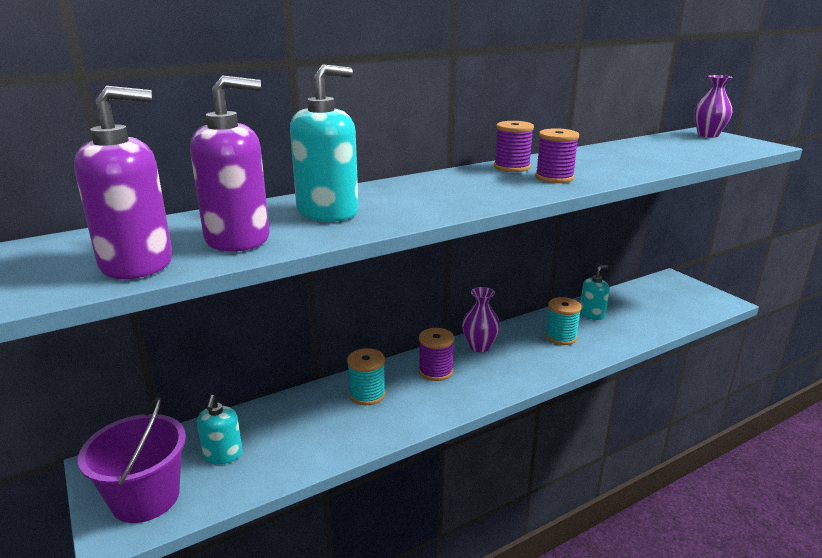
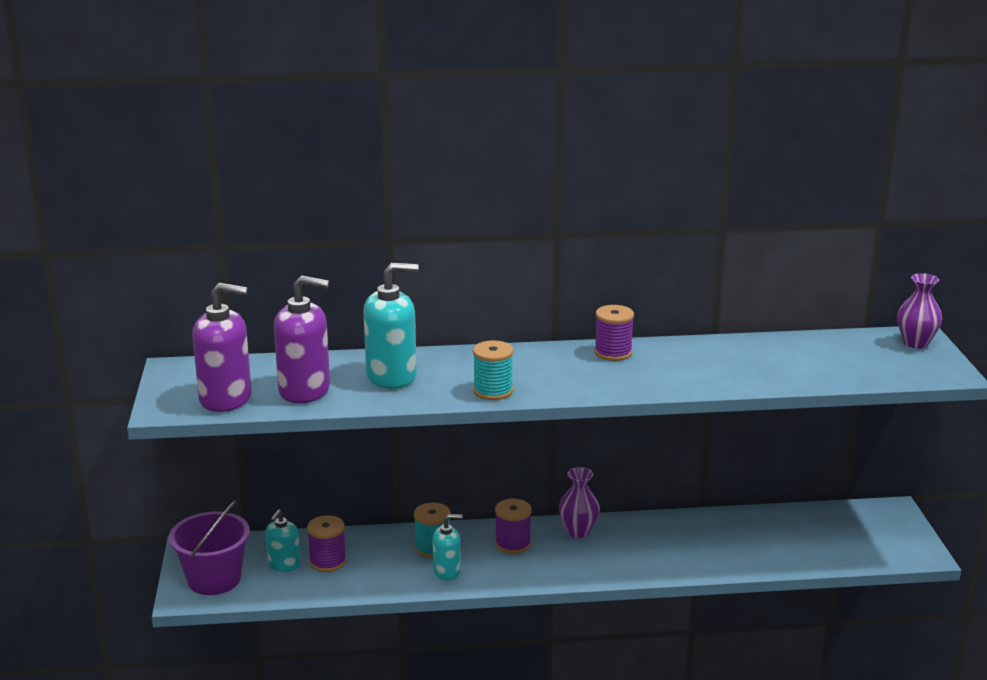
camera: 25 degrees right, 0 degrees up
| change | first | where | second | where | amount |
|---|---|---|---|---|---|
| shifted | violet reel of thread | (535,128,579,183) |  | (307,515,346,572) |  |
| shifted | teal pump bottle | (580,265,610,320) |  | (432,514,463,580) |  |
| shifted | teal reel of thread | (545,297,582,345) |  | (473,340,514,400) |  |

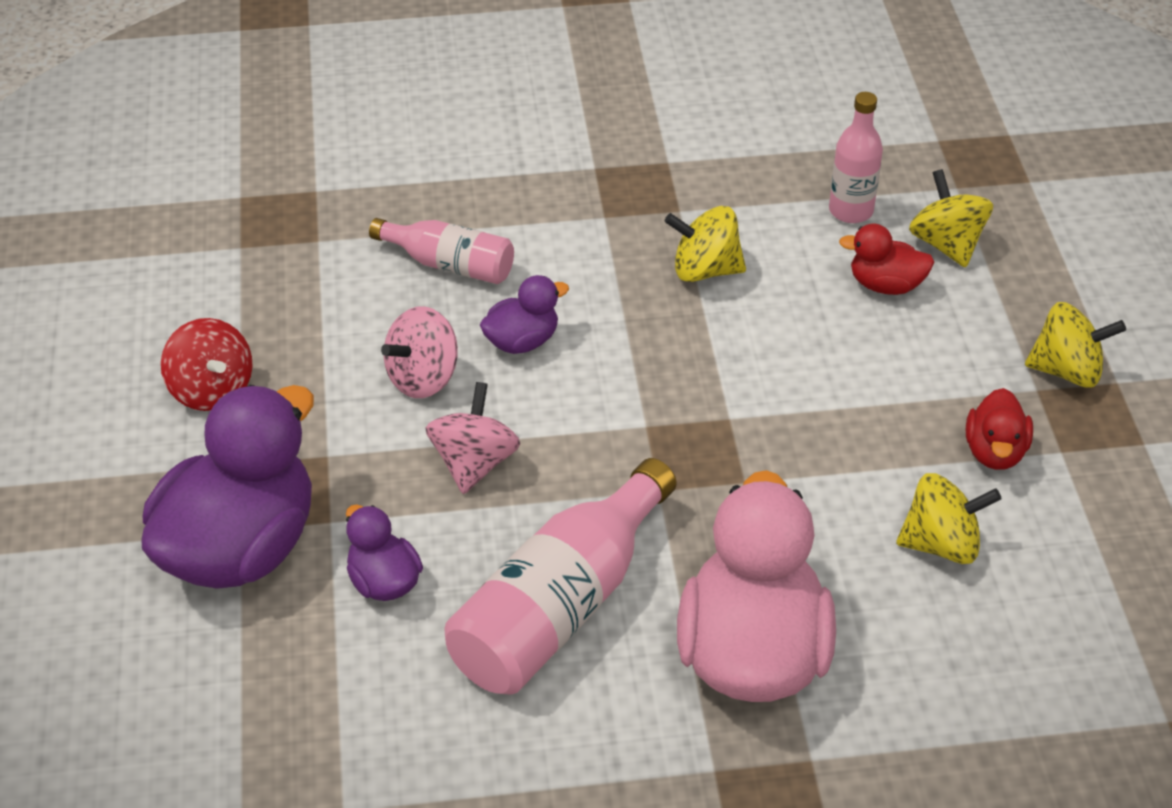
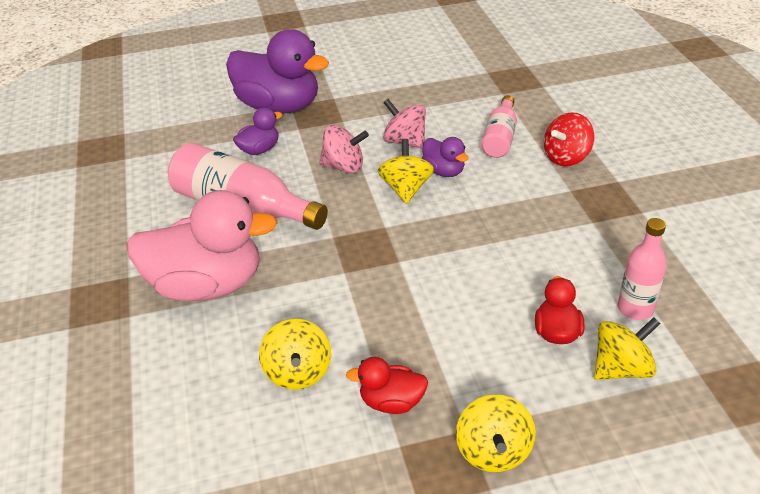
camera: 85 degrees right, 5 degrees down
| change | first | where | second | where | amount |
|---|---|---|---|---|---|
| shifted | golden whirligig | (665,206,746,282) |  | (378,139,434,204) |  |
| shifted | scarlet whirligig | (161,318,253,411) |  | (544,112,594,167) |  |

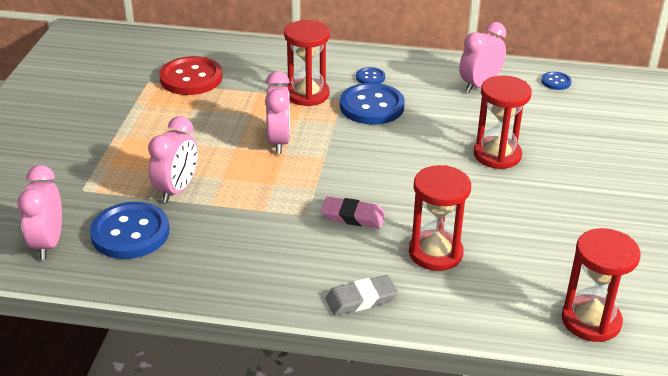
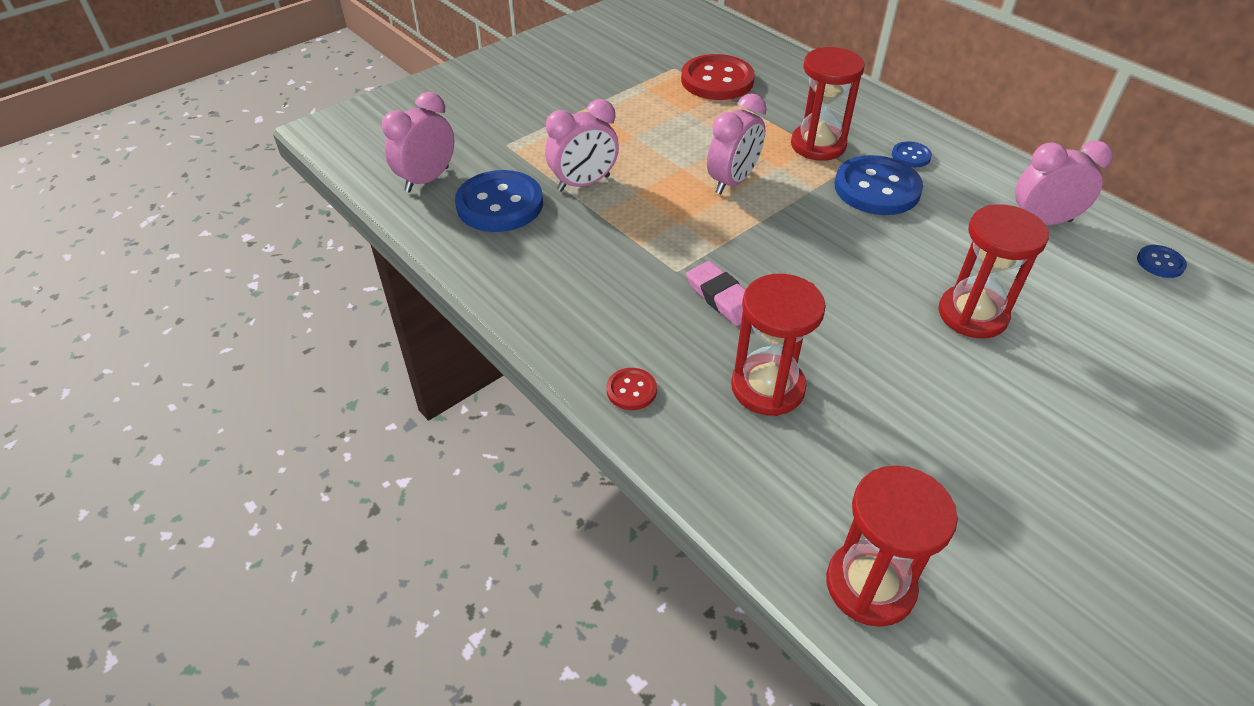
camera: 40 degrees right, 10 degrees up
| change | first | where | second | where | amount |
|---|---|---|---|---|---|
| swapped | grey gum eraser | (325,275,398,316) | scarlet shirt button | (607,368,657,410) |  |

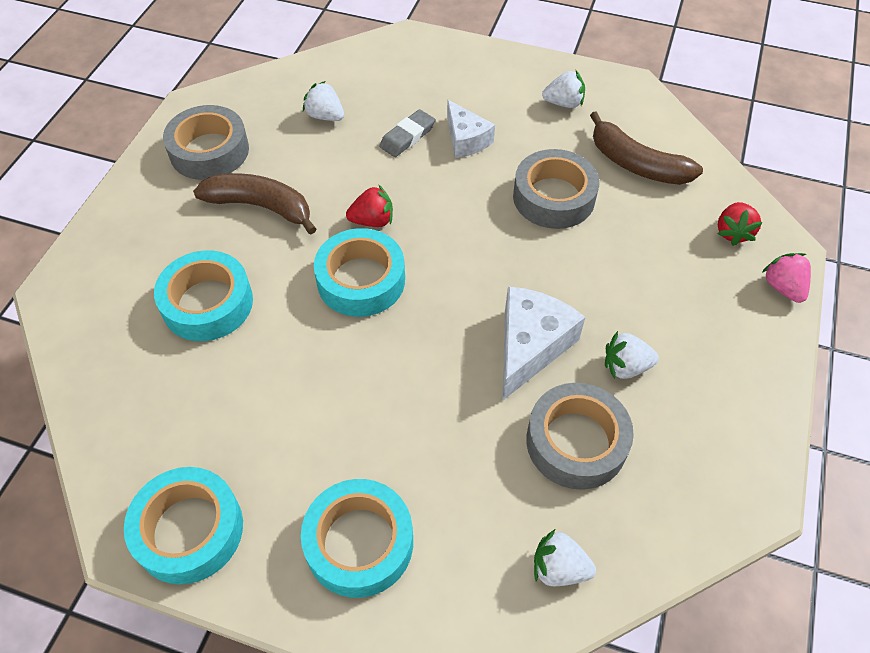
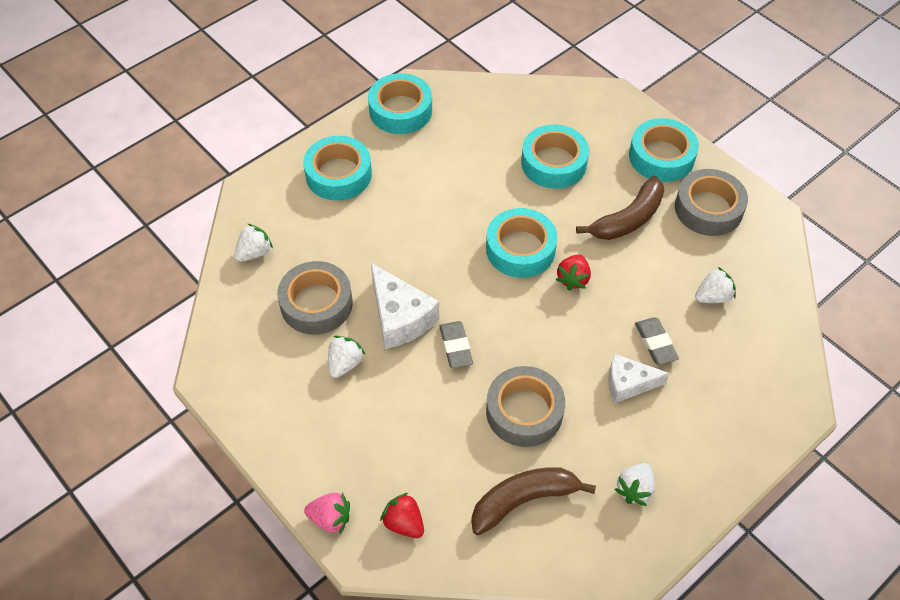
camera: 120 degrees right, 0 degrees up
| change | first | where | second | where | amount |
|---|---|---|---|---|---|
| new |  |  | grey gum eraser | (439,321,473,368) |  |
| new |  |  | teal sticky tape | (629,118,699,182) |  |

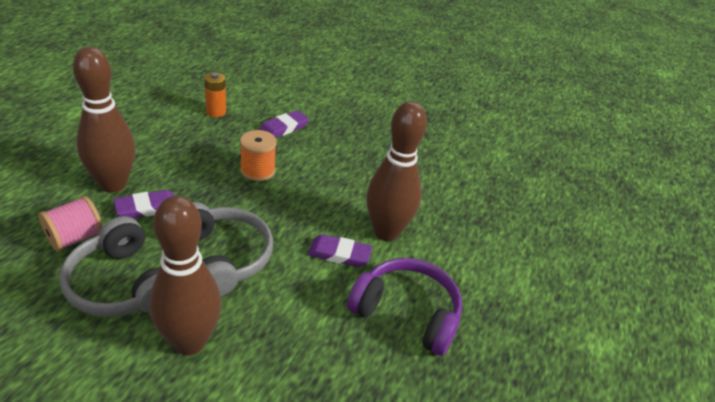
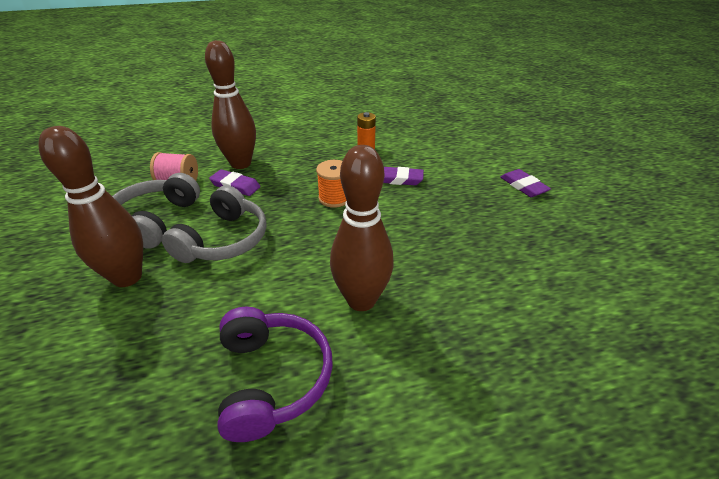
camera: 55 degrees right, 0 degrees up
| change | first | where | second | where | amount |
|---|---|---|---|---|---|
| shifted | violet gum eraser | (308,234,372,267) |  | (501,169,551,197) |  |

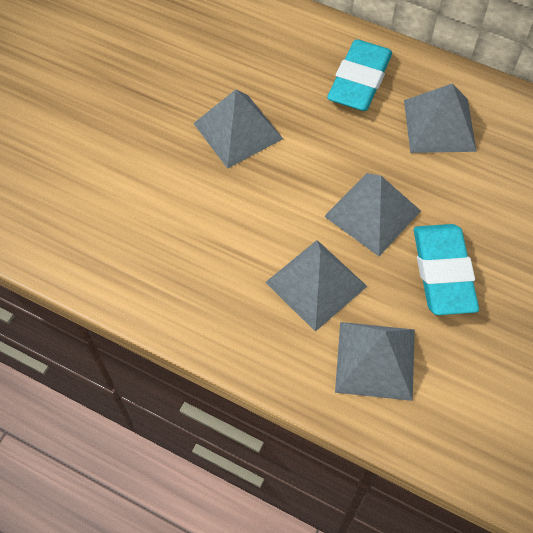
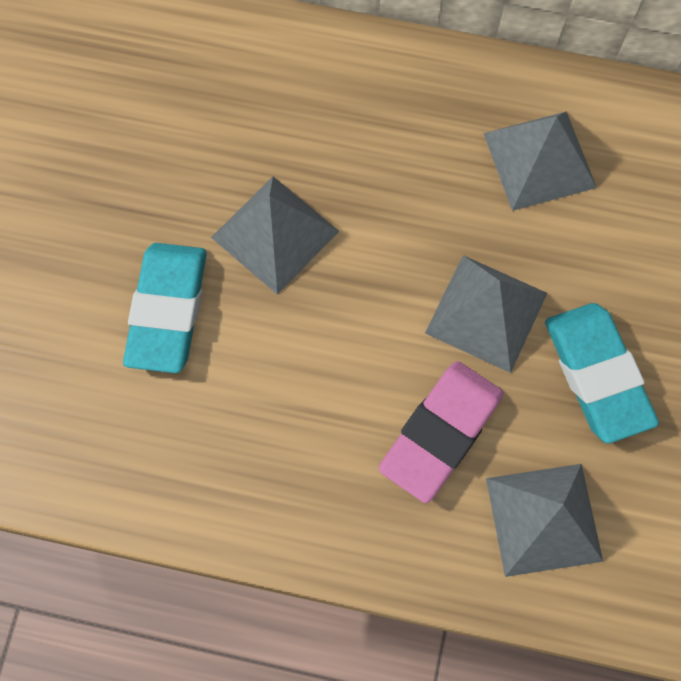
camera: 15 degrees left, 10 degrees up
| change | first | where | second | where | amount |
|---|---|---|---|---|---|
| shifted | teal gum eraser | (327,39,392,111) |  | (123,243,207,373) |  |
| swapped | grey pyramid | (265,240,368,332) | pink gum eraser | (379,361,504,503) |  |

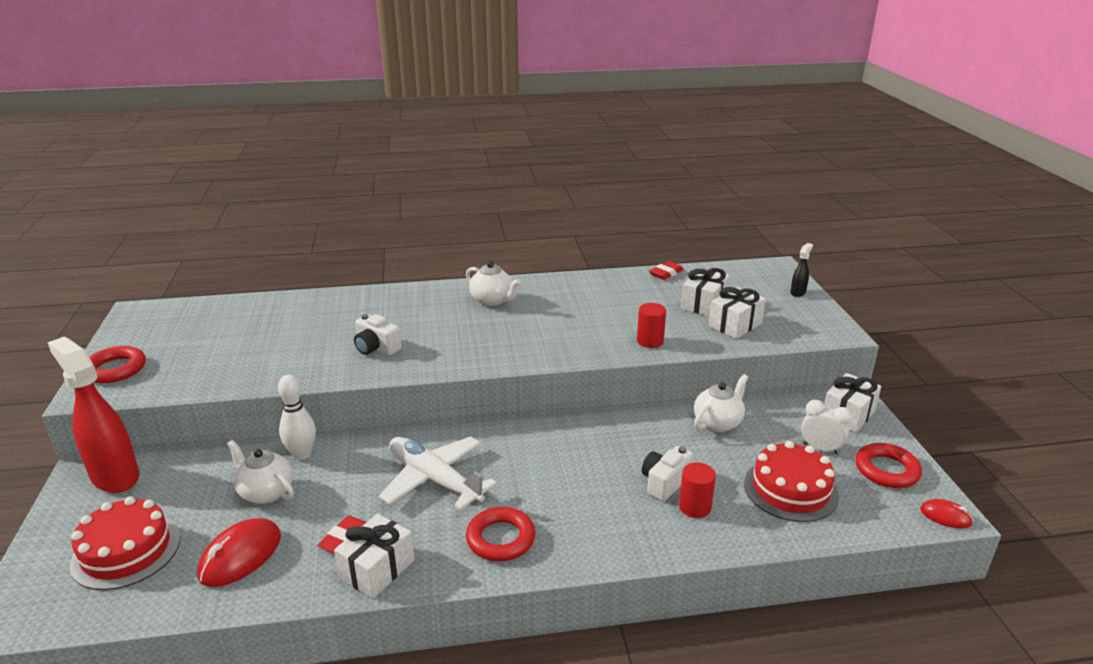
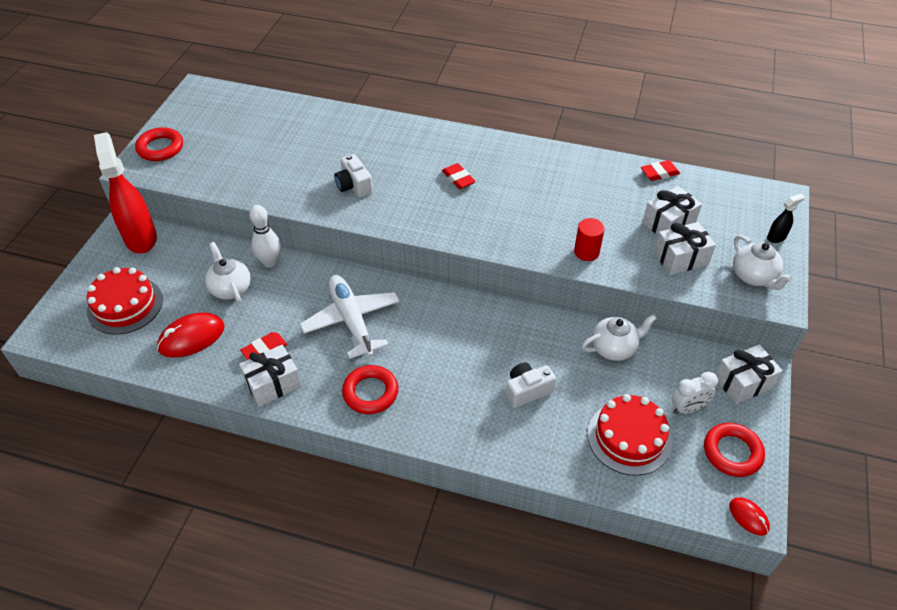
camera: 25 degrees right, 20 degrees up
| change | first | where | second | where | amount |
|---|---|---|---|---|---|
| new |  |  | scarlet gum eraser | (442,163,476,189) |  |
| rotated | pure white bedside clock | (801,400,852,454) |  | (672,372,718,414) | 105 degrees clockwise |
| shifted | pure white tea pot | (466,261,521,306) |  | (733,235,793,290) |  |
| gone | scarlet solid cylinder | (679,463,716,518) |  |  |  |

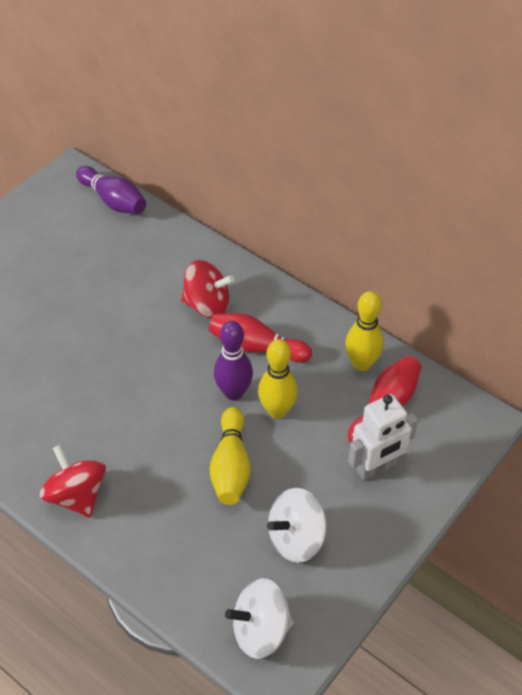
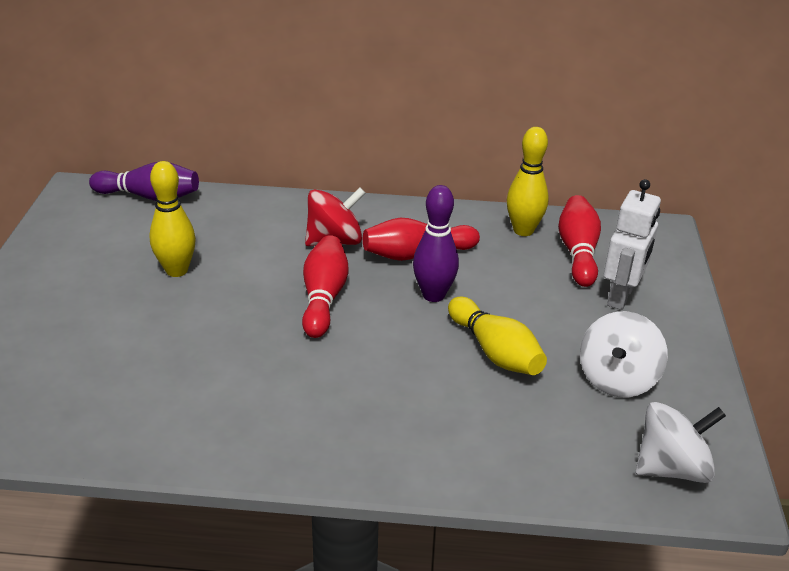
camera: 35 degrees left, 15 degrees down
| change | first | where | second | where | amount |
|---|---|---|---|---|---|
| shifted | golden tenpin | (258,339,298,419) |  | (149,161,196,277) |  |
| new |  |  | scarlet tenpin | (302,235,349,338) |  |
| rotated | pure white whirligig | (225,578,294,659) |  | (636,402,726,483) | 150 degrees counterclockwise |
| gone | scarlet whirligig | (39,445,106,518) |  |  |  |

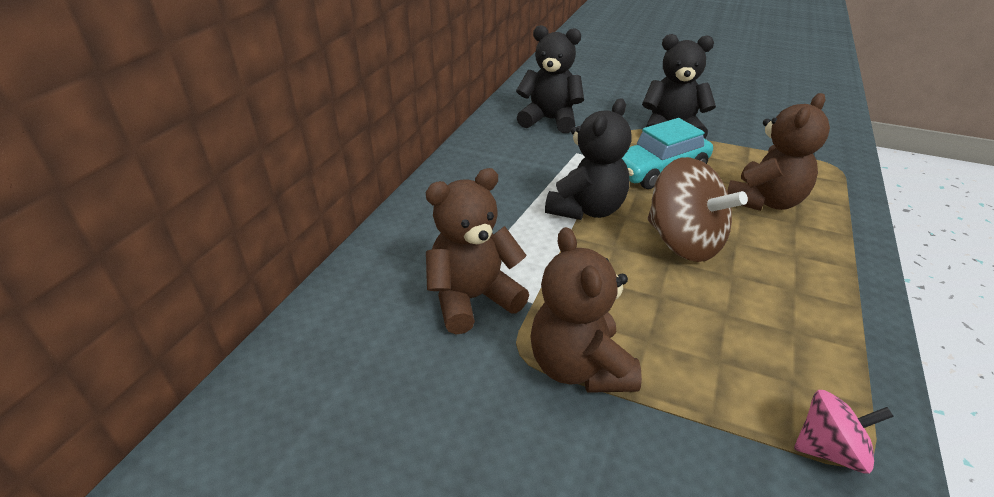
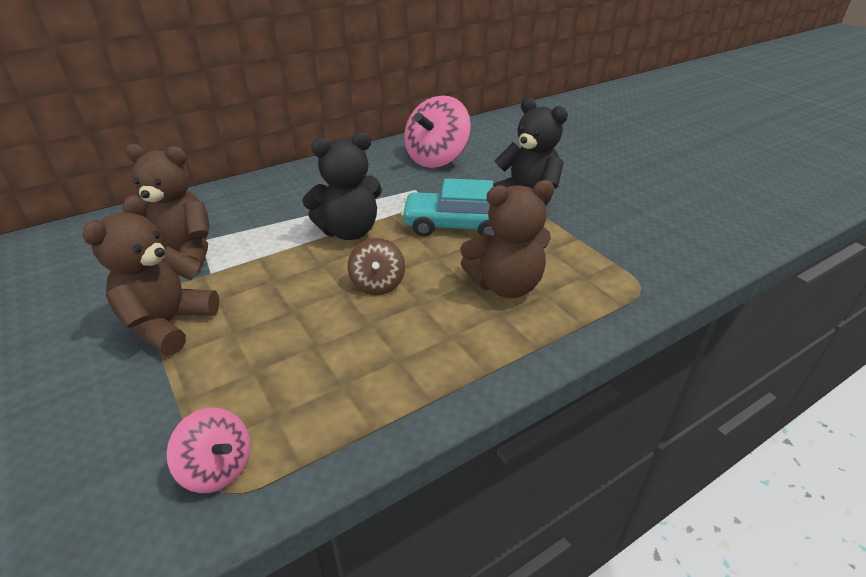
camera: 35 degrees right, 0 degrees up
| change | first | where | second | where | amount |
|---|---|---|---|---|---|
| scaled | dark brown whirligig | (648,157,748,262) |  | (348,238,405,295) | x0.56 |
| swapped | black teddy | (516,25,584,133) | pink whirligig | (404,96,471,168) |  |

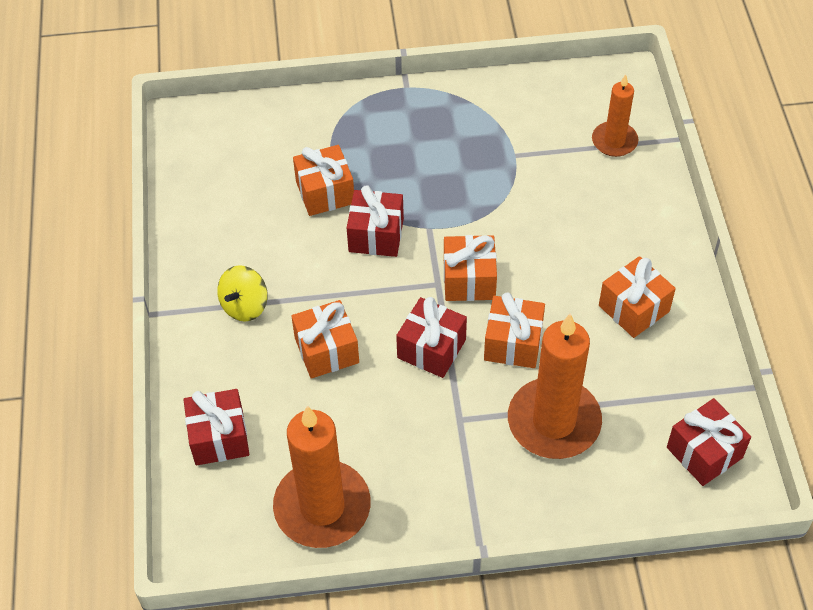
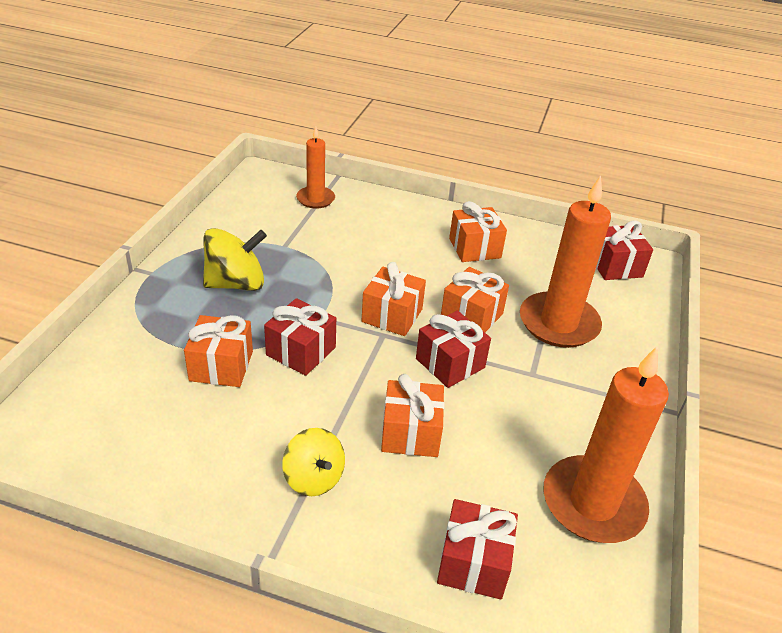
camera: 70 degrees left, 15 degrees down
| change | first | where | second | where | amount |
|---|---|---|---|---|---|
| new |  |  | golden whirligig | (203,228,267,291) |  |

